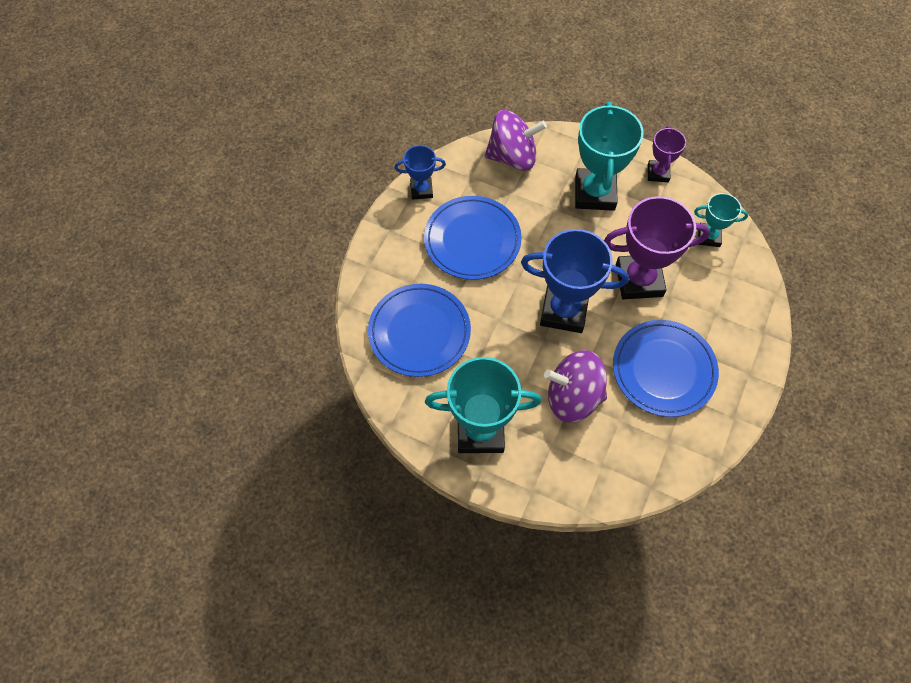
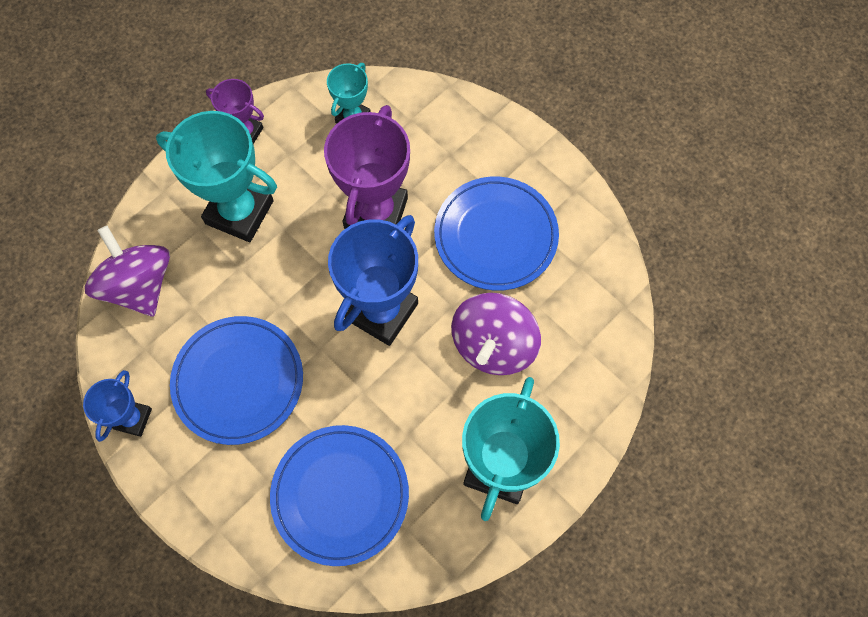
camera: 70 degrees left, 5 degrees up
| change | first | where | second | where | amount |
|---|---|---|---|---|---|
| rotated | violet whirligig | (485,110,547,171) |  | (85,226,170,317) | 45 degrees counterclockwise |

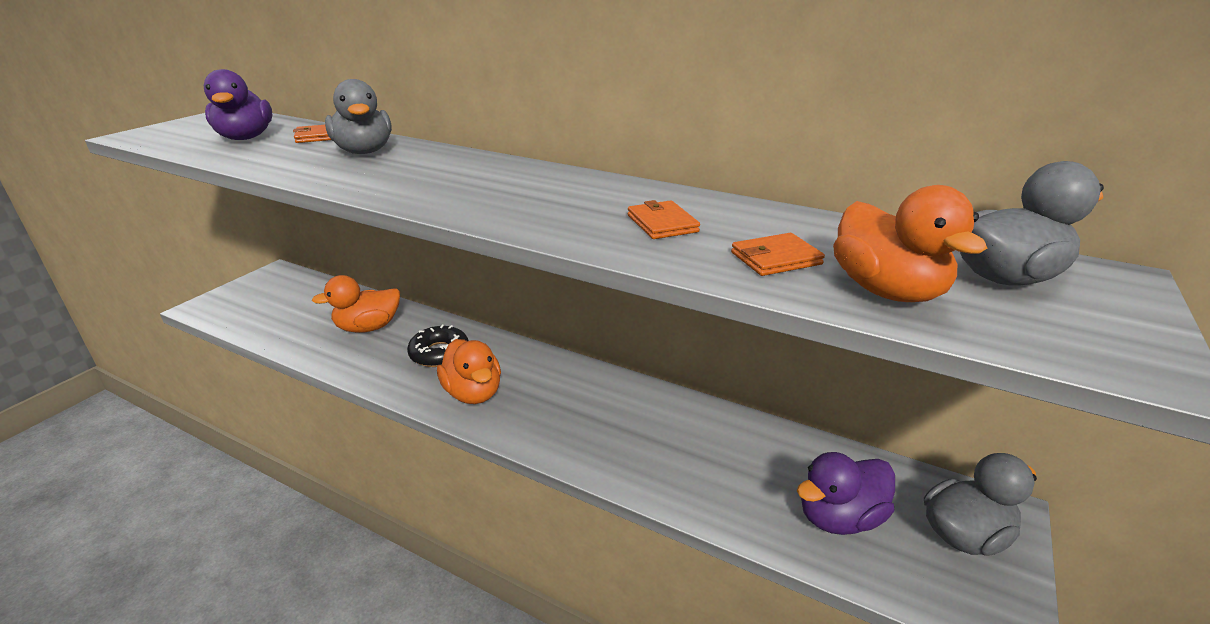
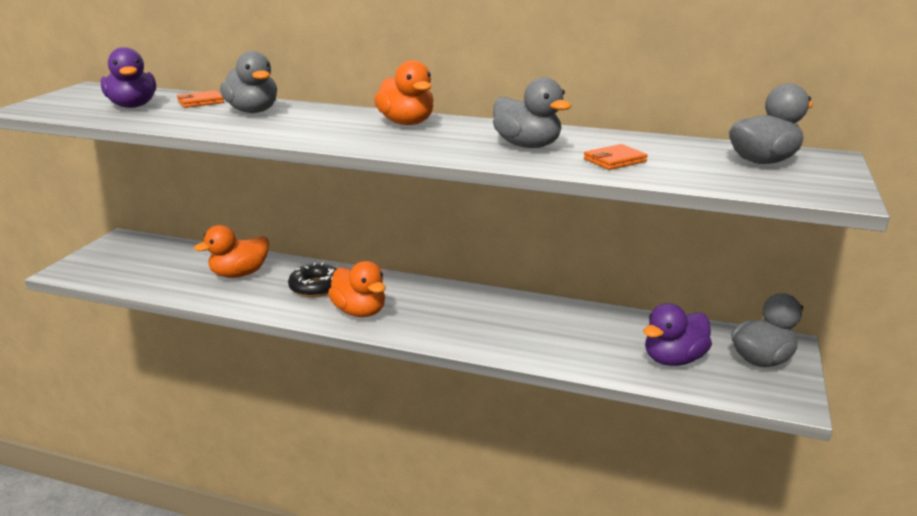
camera: 10 degrees left, 5 degrees down
| change | first | where | second | where | amount |
|---|---|---|---|---|---|
| shifted | bright orange rubber duck | (833,185,987,302) |  | (374,60,433,125) |  |
| swapped | bright orange billfold | (628,200,700,239) | grey rubber duck | (493,77,571,148) |  |

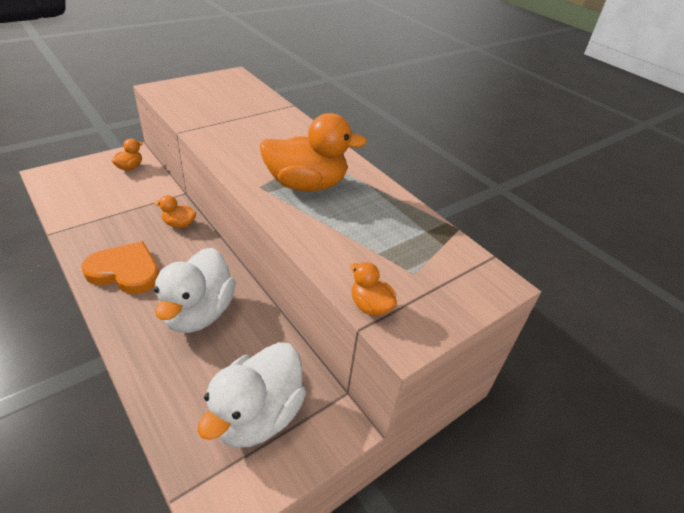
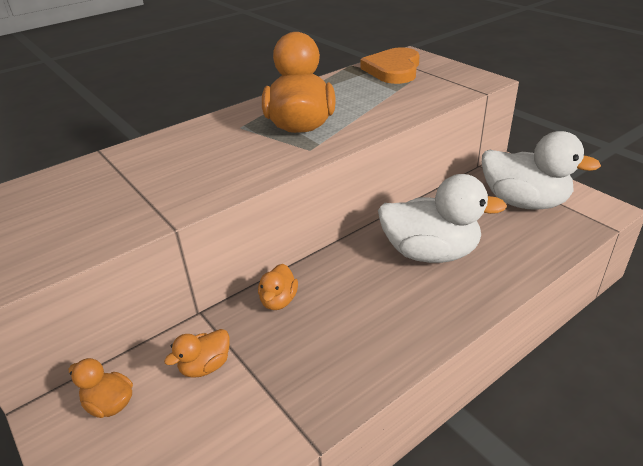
camera: 85 degrees left, 5 degrees down
| change | first | where | second | where | amount |
|---|---|---|---|---|---|
| shifted | bright orange rubber duck | (350,262,397,316) |  | (164,329,230,378) |  |
| shifted | bright orange heart | (81,241,159,294) |  | (361,47,420,84) |  |

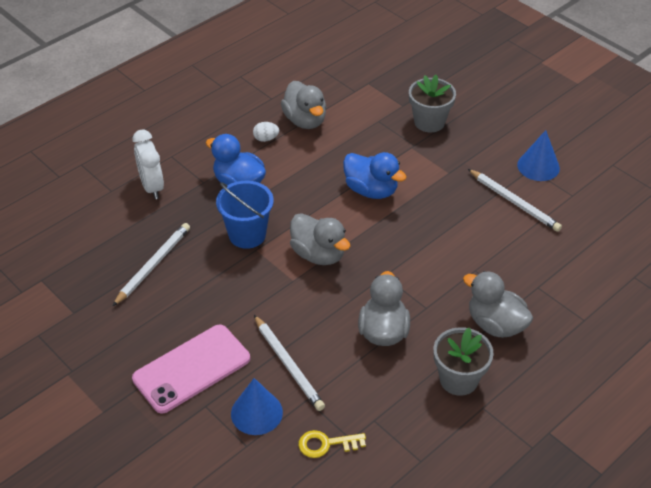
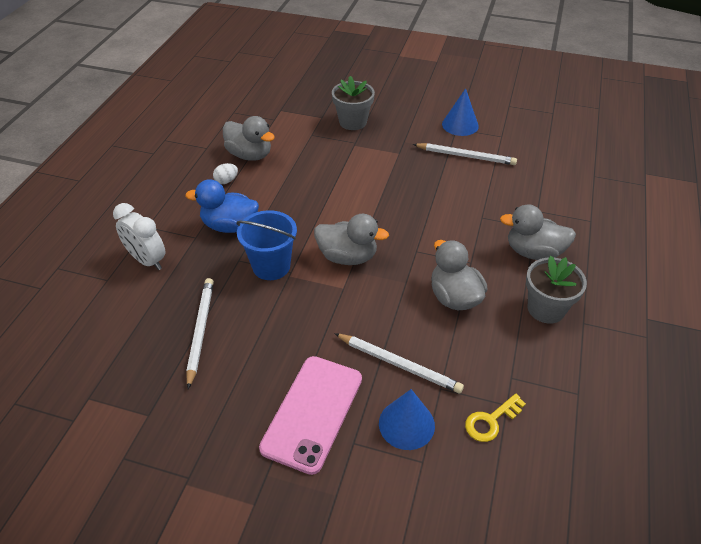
camera: 30 degrees left, 0 degrees up
| change | first | where | second | where | amount |
|---|---|---|---|---|---|
| gone | blue rubber duck | (343,152,407,199) |  |  |  |

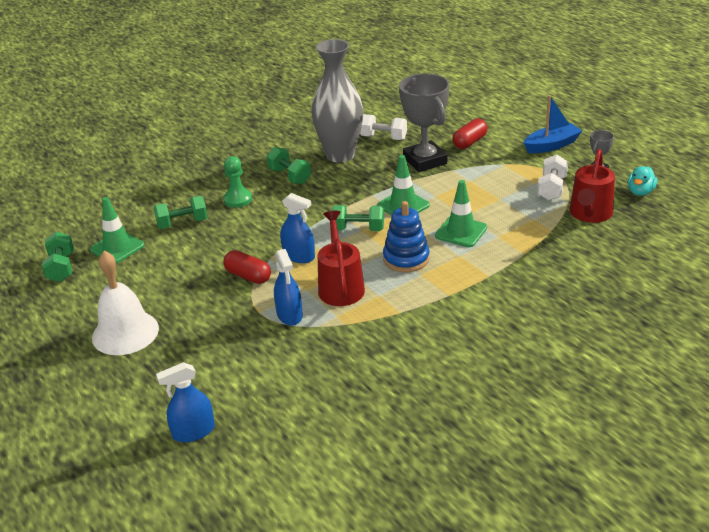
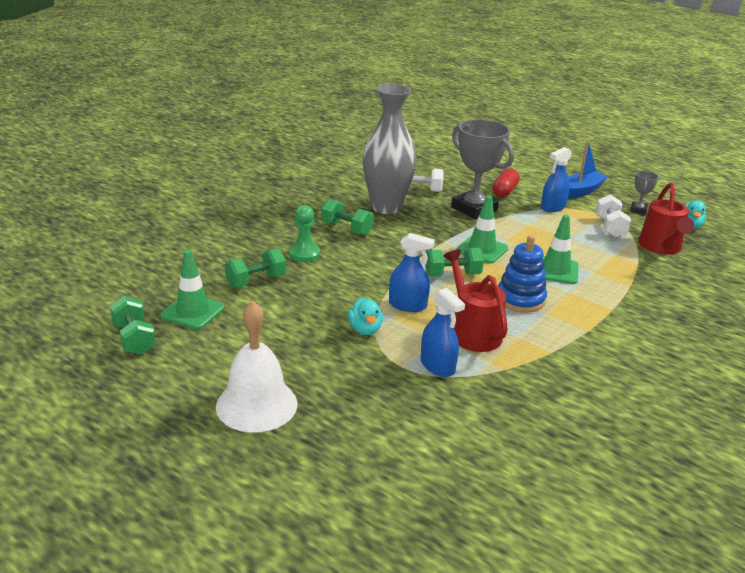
camera: 20 degrees left, 5 degrees down
| change | first | where | second | where | amount |
|---|---|---|---|---|---|
| swapped | scarlet pill shape | (223,250,271,284) | teal rubber duck | (348,297,383,335) |  |
| shifted | blue sprayer | (156,362,215,442) |  | (541,147,572,212) |  |

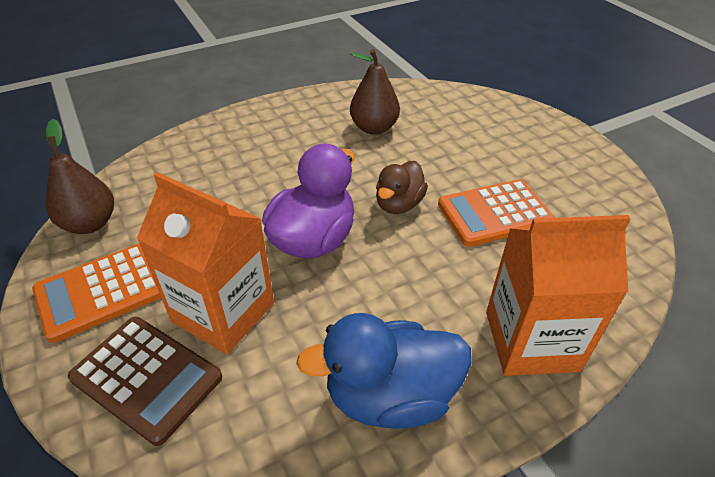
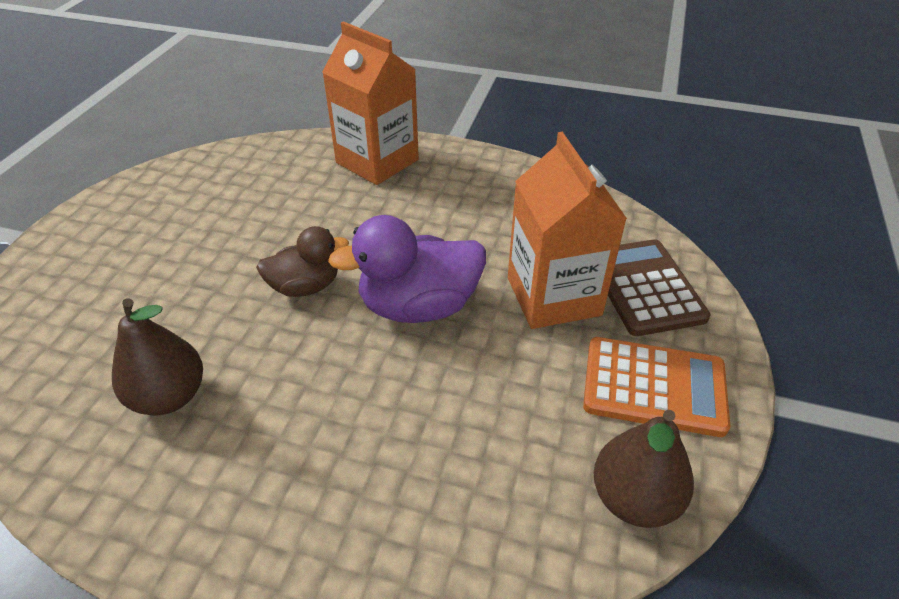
camera: 135 degrees left, 0 degrees up
| change | first | where | second | where | amount |
|---|---|---|---|---|---|
| gone | blue rubber duck | (296,313,471,429) |  |  |  |
| gone | bright orange pocket calculator | (438,179,555,247) |  |  |  |

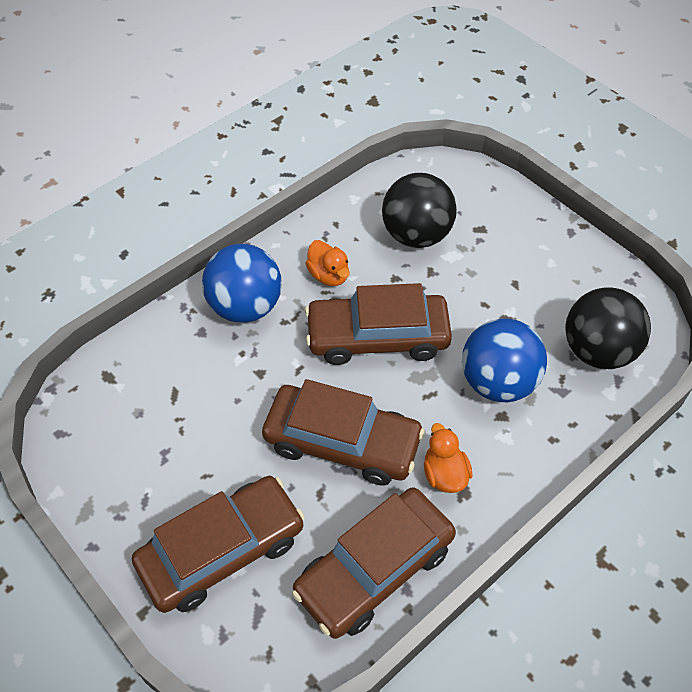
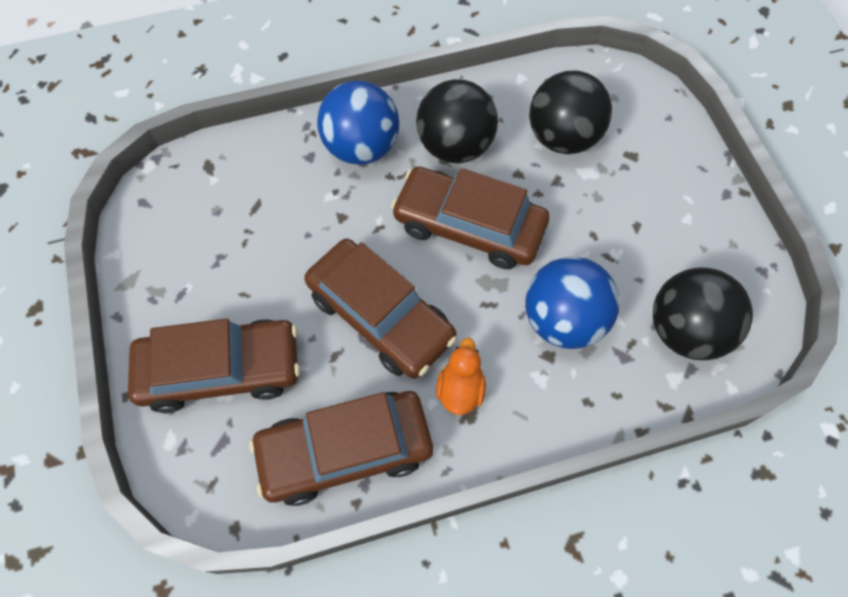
camera: 25 degrees right, 10 degrees up
| change | first | where | second | where | amount |
|---|---|---|---|---|---|
| swapped | bright orange rubber duck | (305,240,350,286) | black ball | (416,79,498,163) |  |

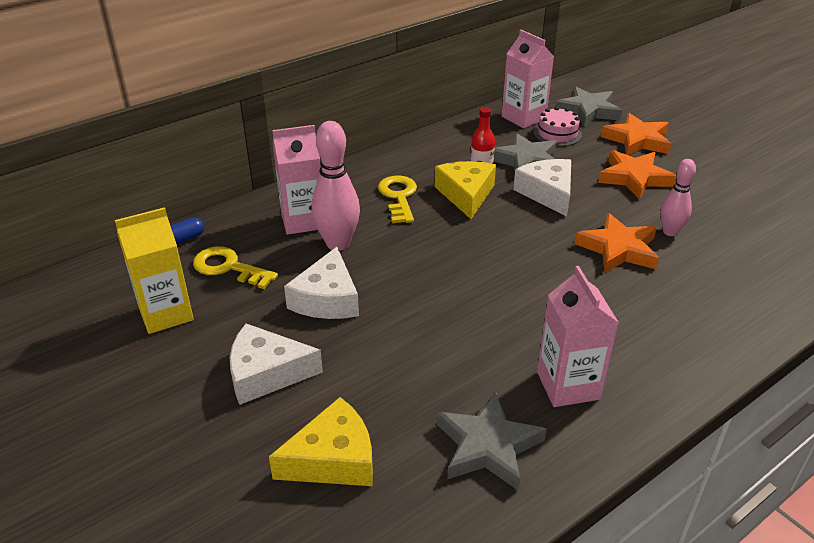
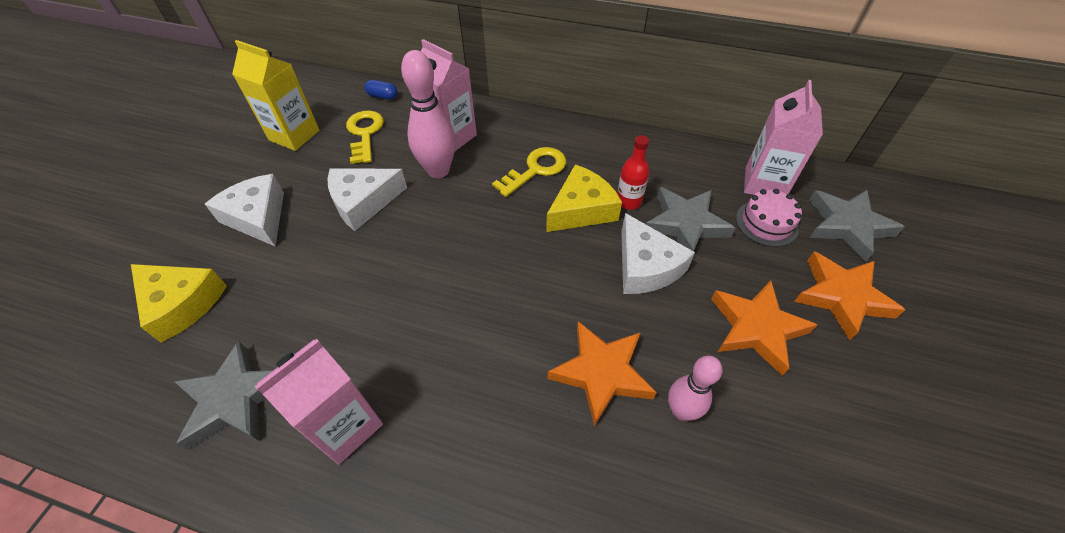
camera: 55 degrees right, 15 degrees up
| change | first | where | second | where | amount |
|---|---|---|---|---|---|
| rotated | pure white cheese | (513,159,571,217) |  | (621,213,695,294) | 120 degrees clockwise |

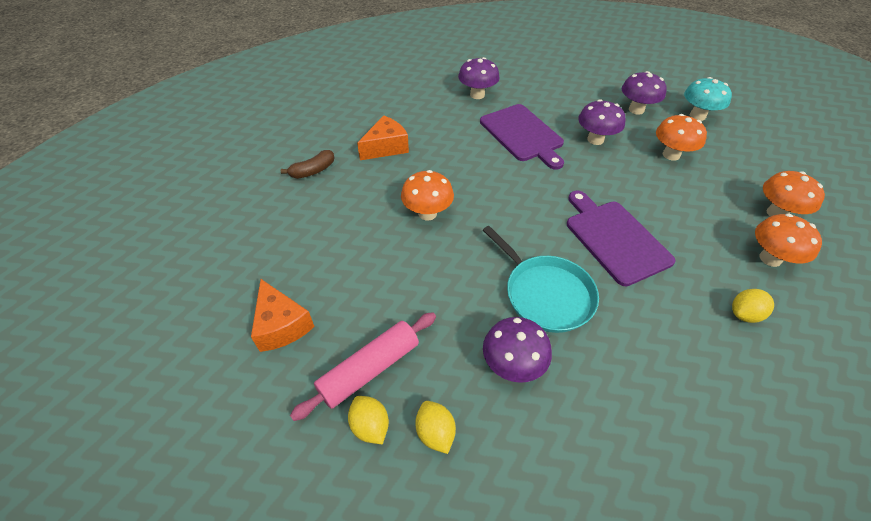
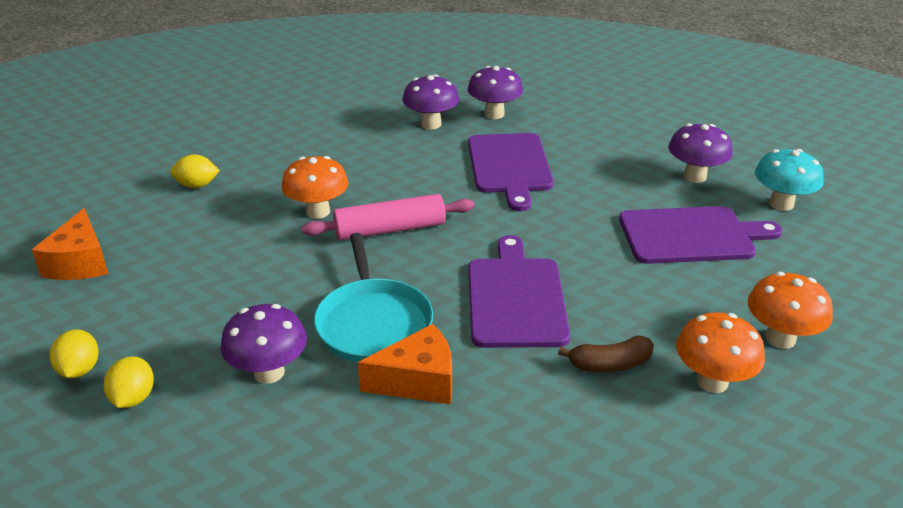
camera: 25 degrees right, 15 degrees down
| change | first | where | second | where | amount |
|---|---|---|---|---|---|
| shifted | golden citrus fruit | (732,289,774,323) |  | (170,154,220,188) |  |
| shifted | pink rolling pin | (290,312,436,421) |  | (302,194,474,240) |  |
| shifted | bright orange cheese | (357,115,409,160) |  | (358,324,452,404) |  |
| shifted | violet mushroom | (578,99,625,145) |  | (403,75,459,129) |  |
| shifted | dark brown toy banana | (280,150,335,179) |  | (558,335,654,373) |  |
| swapped | bright orange mushroom | (656,114,707,161) | violet chopping board | (619,206,783,264) |  |

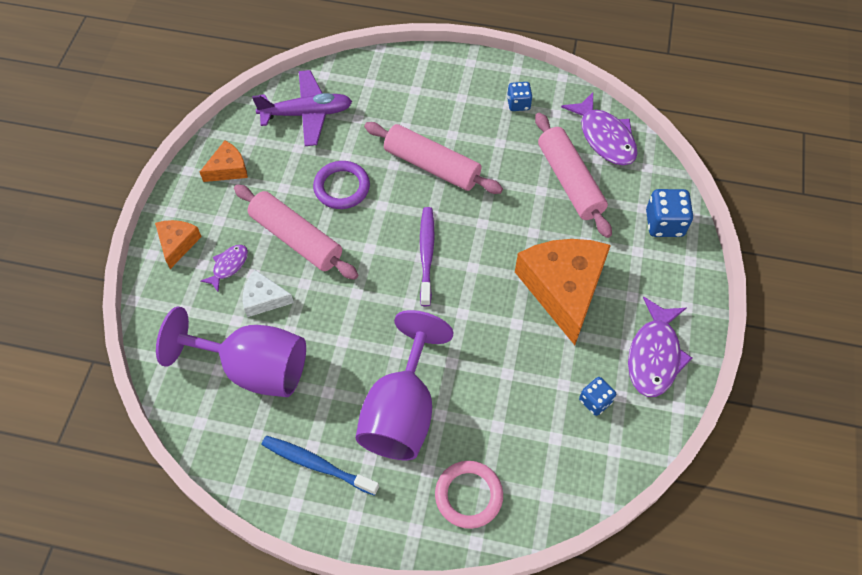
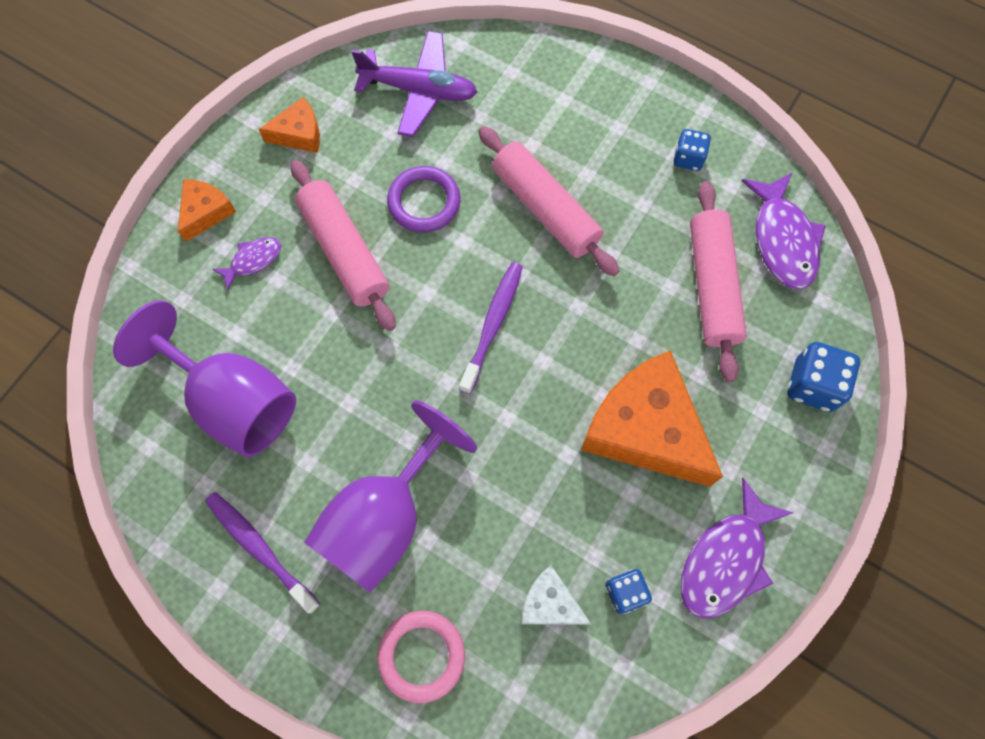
camera: 20 degrees right, 10 degrees up
| change | first | where | second | where | amount |
|---|---|---|---|---|---|
| repainted | blue tooth brush | (262,436,379,496) | violet tooth brush | (205,492,320,614) |  |
| shifted | pure white cheese | (243,270,294,317) |  | (521,565,591,625) |  |
| rotated | bright orange cheese | (515,239,611,345) |  | (581,350,723,487) | 60 degrees counterclockwise |

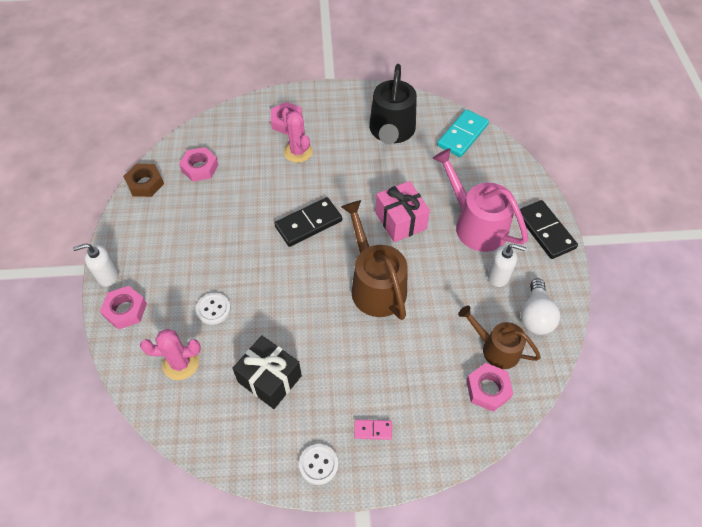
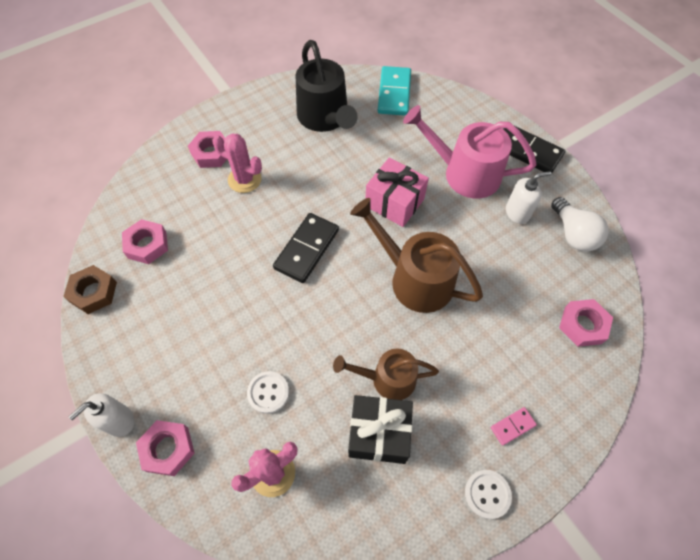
camera: 30 degrees left, 5 degrees up
| change | first | where | second | where | amount |
|---|---|---|---|---|---|
| shifted | dark brown watering can | (458,306,541,369) |  | (333,348,439,400) |  |

